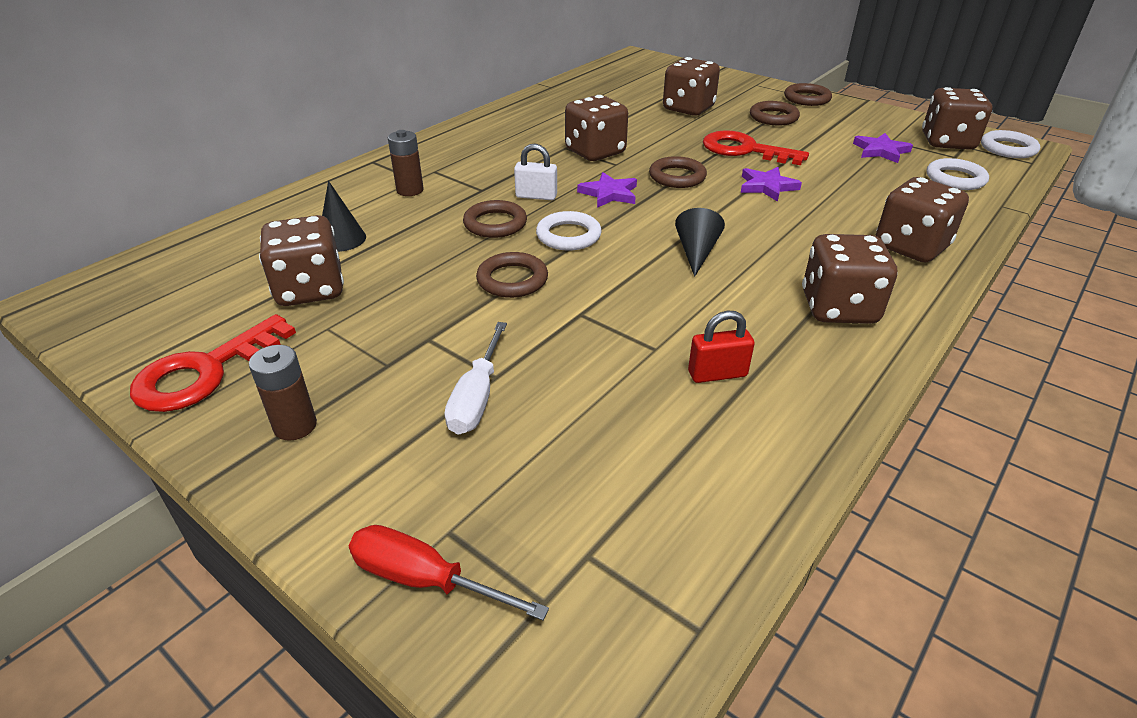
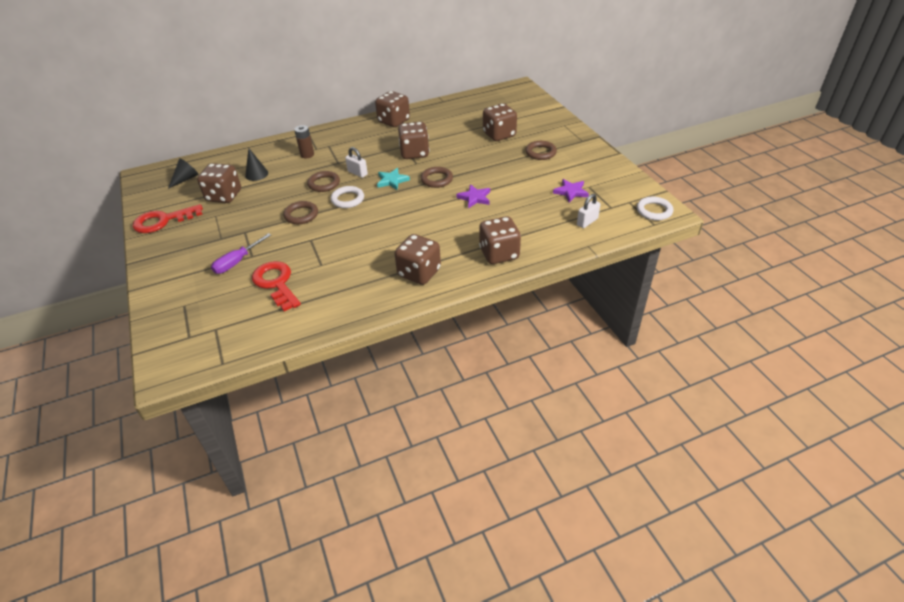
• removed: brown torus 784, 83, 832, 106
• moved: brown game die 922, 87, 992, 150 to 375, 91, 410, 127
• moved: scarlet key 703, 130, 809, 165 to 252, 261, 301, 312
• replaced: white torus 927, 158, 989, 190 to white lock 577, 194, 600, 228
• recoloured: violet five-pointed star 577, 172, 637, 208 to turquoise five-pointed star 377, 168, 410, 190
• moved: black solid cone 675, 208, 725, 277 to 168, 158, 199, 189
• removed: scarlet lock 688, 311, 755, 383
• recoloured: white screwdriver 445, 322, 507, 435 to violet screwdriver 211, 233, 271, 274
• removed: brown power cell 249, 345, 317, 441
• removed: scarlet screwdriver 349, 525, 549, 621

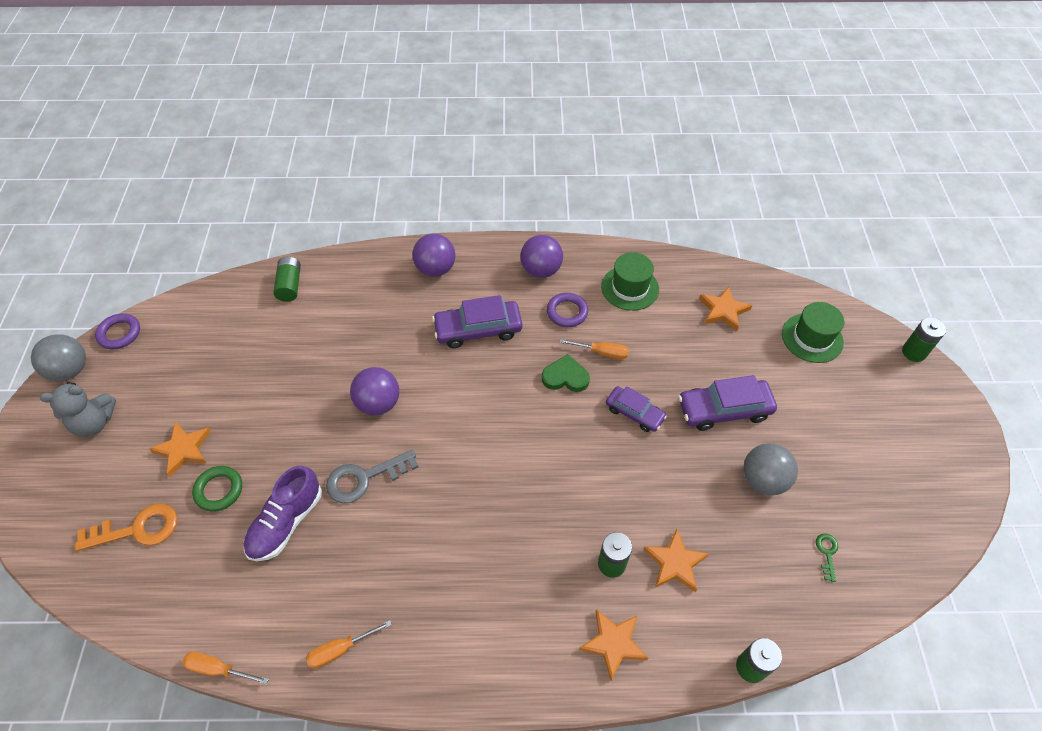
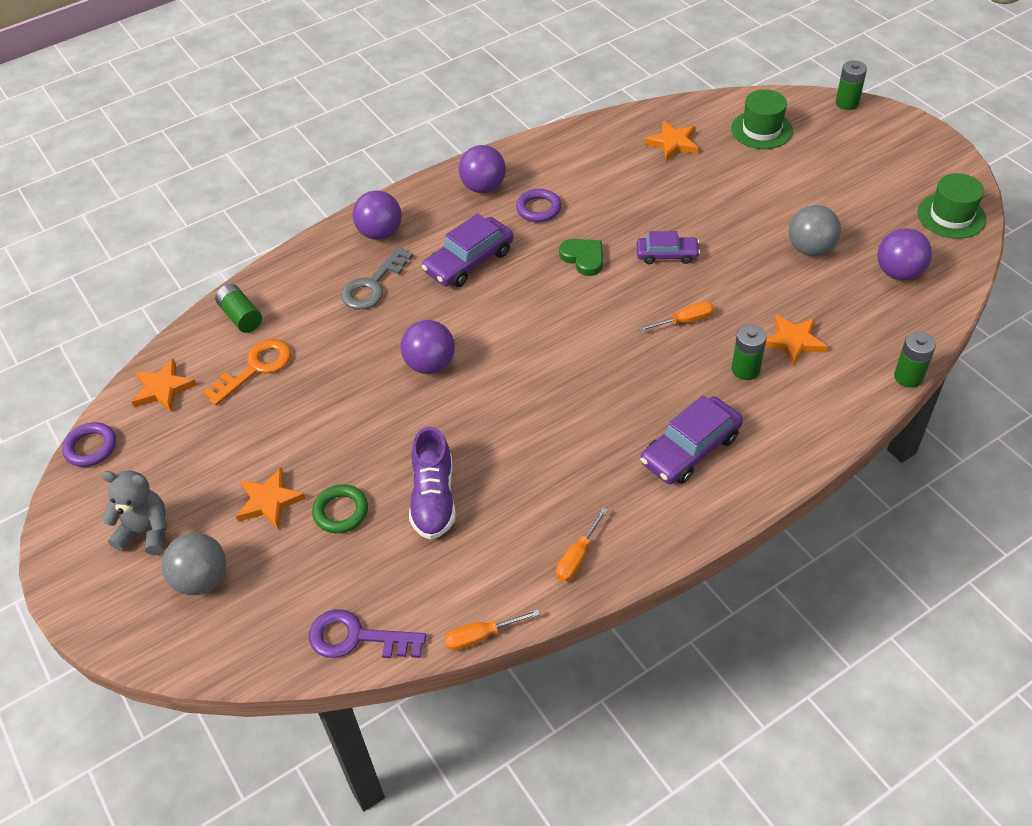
• moved: leaf-green top hat 601, 252, 659, 311 to 917, 173, 986, 239
• moved: grey play ball 31, 334, 86, 381 to 161, 533, 226, 595
• moved: orange screwdriver 559, 339, 629, 360 to 638, 301, 714, 332
• turned: leaf-green heart 542, 354, 590, 392 = 559, 239, 603, 276 75 degrees clockwise
• moved: violet automobile 678, 375, 777, 431 to 641, 395, 743, 484
• turned: grey teddy 40, 382, 116, 437 = 102, 471, 167, 555 120 degrees counterclockwise
• moved: grey key 326, 450, 418, 503 to 341, 247, 413, 309
• moved: orange key 75, 504, 177, 551 to 203, 339, 291, 406
• replaced: leaf-green key 816, 534, 838, 582 to violet play ball 877, 228, 932, 281
• moved: orange five-pointed star 579, 609, 648, 680 to 132, 358, 197, 413
• added: violet key 309, 609, 427, 658

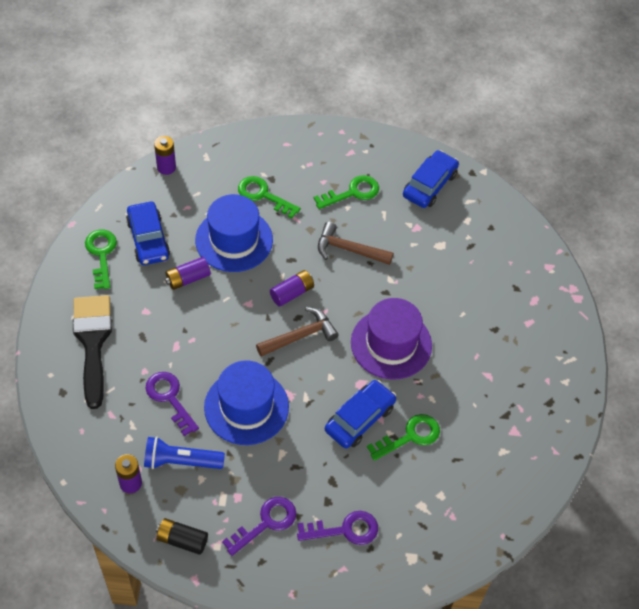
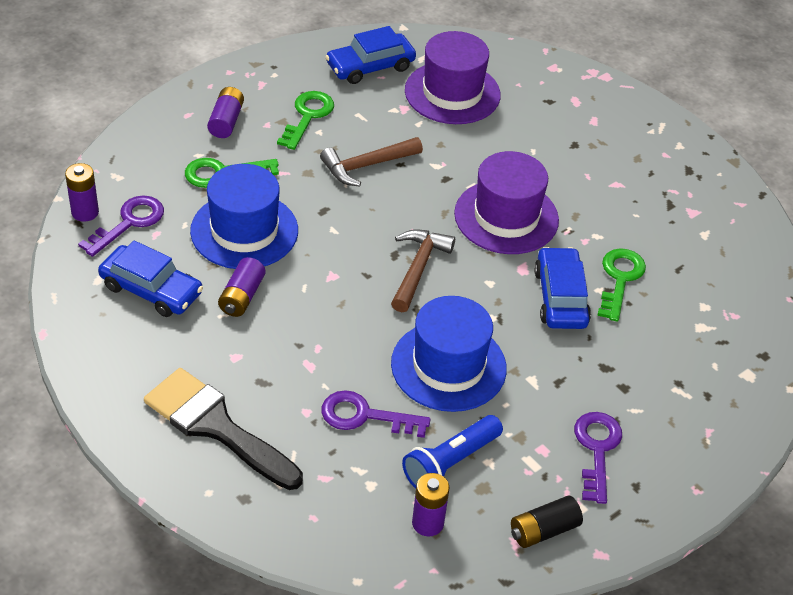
• turned: cobalt automobile 403, 150, 459, 208 = 325, 26, 416, 84 105 degrees counterclockwise
• removed: leaf-green key 85, 230, 117, 289
• moved: violet power cell 270, 270, 314, 307 to 207, 87, 244, 138
• moved: violet key 297, 511, 378, 545 to 78, 196, 164, 257
• added: violet top hat 405, 31, 501, 124

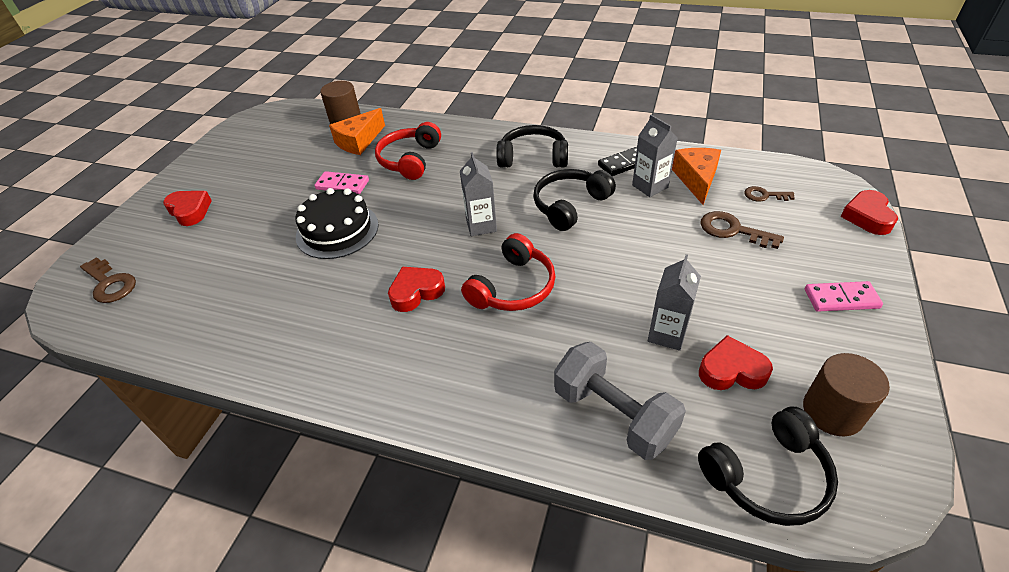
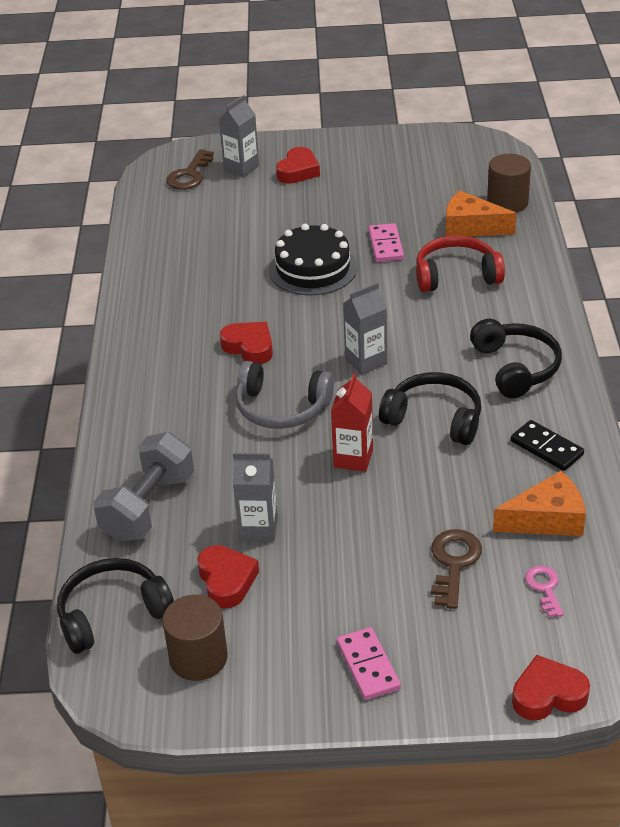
• moved: grey milk carton 632, 115, 677, 197 to 219, 95, 259, 177
• recoloured: brown key 744, 186, 795, 202 to rosy key 525, 565, 564, 617
• recoloured: scarlet headset 461, 233, 556, 311 to grey headset 236, 361, 334, 429
• turned: black headset 698, 407, 838, 526 = 57, 558, 174, 654 105 degrees clockwise
• added: scarlet milk carton 331, 373, 373, 472

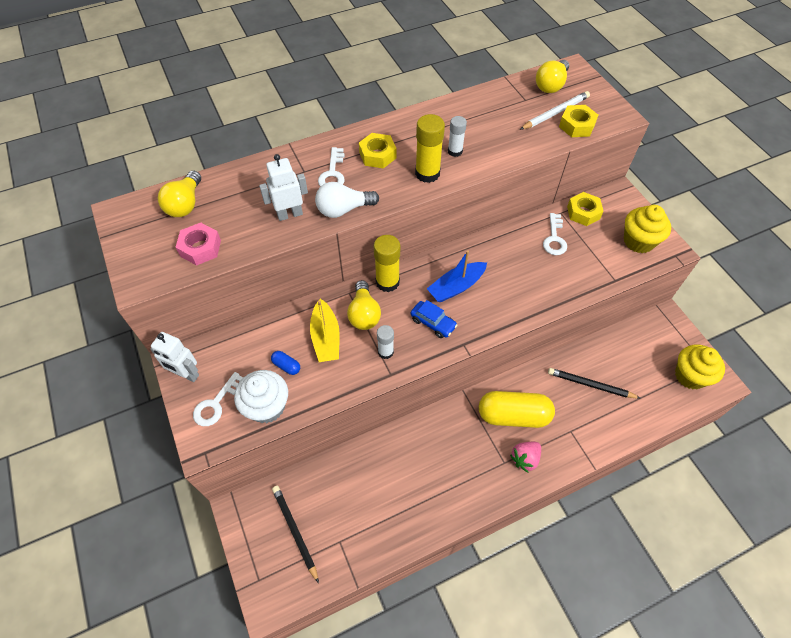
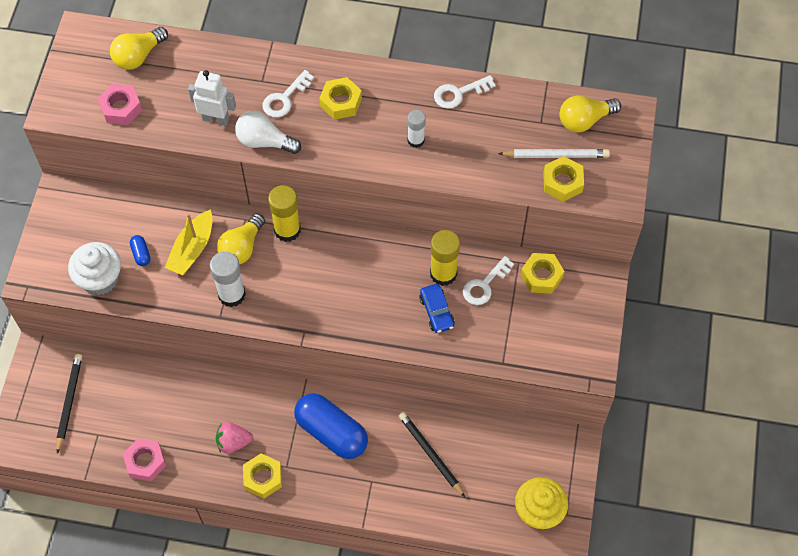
• moved: yellow glue 415, 114, 445, 183 to 430, 230, 460, 286
• removed: yellow fairy cake 624, 205, 671, 253
• removed: cobalt toy boat 427, 250, 487, 302
• moved: cobalt automobile 410, 300, 457, 338 to 420, 284, 455, 333
• resized: white glue 377, 325, 394, 359 = 210, 251, 246, 307 x1.62
• removed: white robot figure 150, 332, 199, 382
• moved: white key 193, 372, 243, 426 to 434, 75, 496, 109
• recoloured: yellow capsule 479, 391, 555, 428 to cobalt capsule 294, 394, 368, 459
• moved: rosy berry 510, 442, 541, 472 to 216, 422, 253, 454
• added: rosy nut 123, 439, 166, 481
• added: yellow nut 243, 453, 282, 499

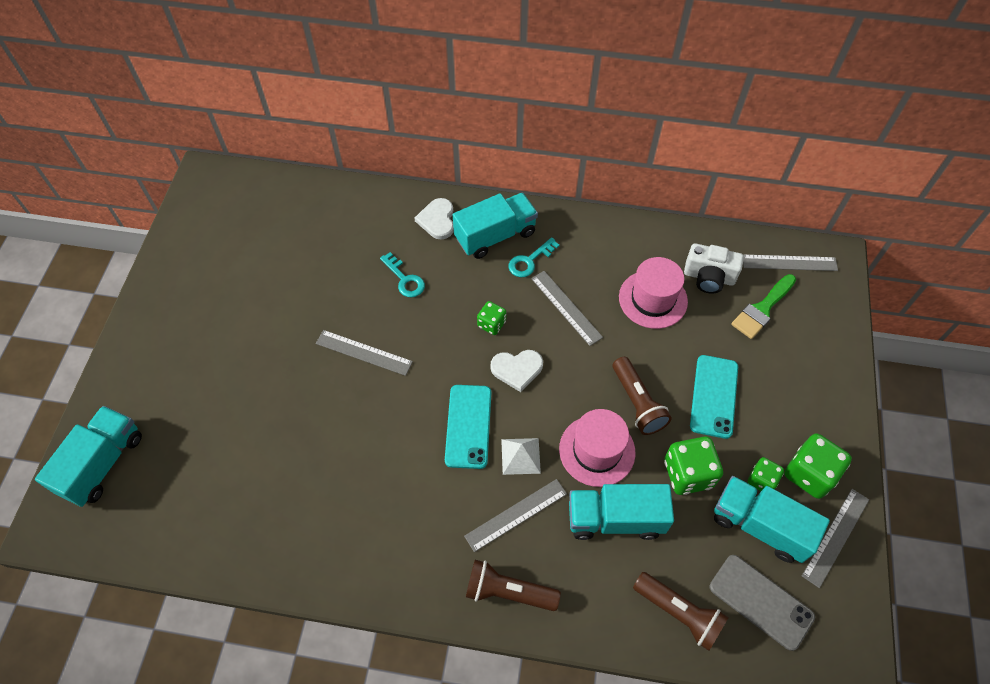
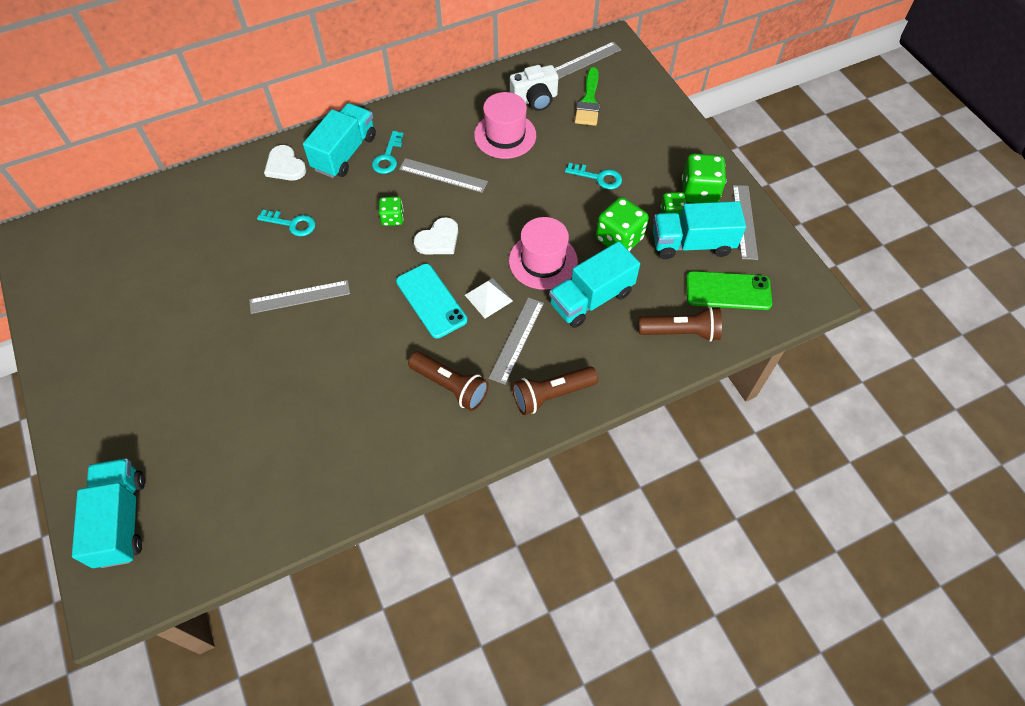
• replaced: turquoise smartphone 690, 355, 738, 439 to turquoise key 565, 163, 622, 189
• moved: brown torch 613, 357, 672, 435 to 408, 352, 489, 411
• recoloured: grey smartphone 710, 555, 815, 651 to leaf-green smartphone 686, 271, 772, 310

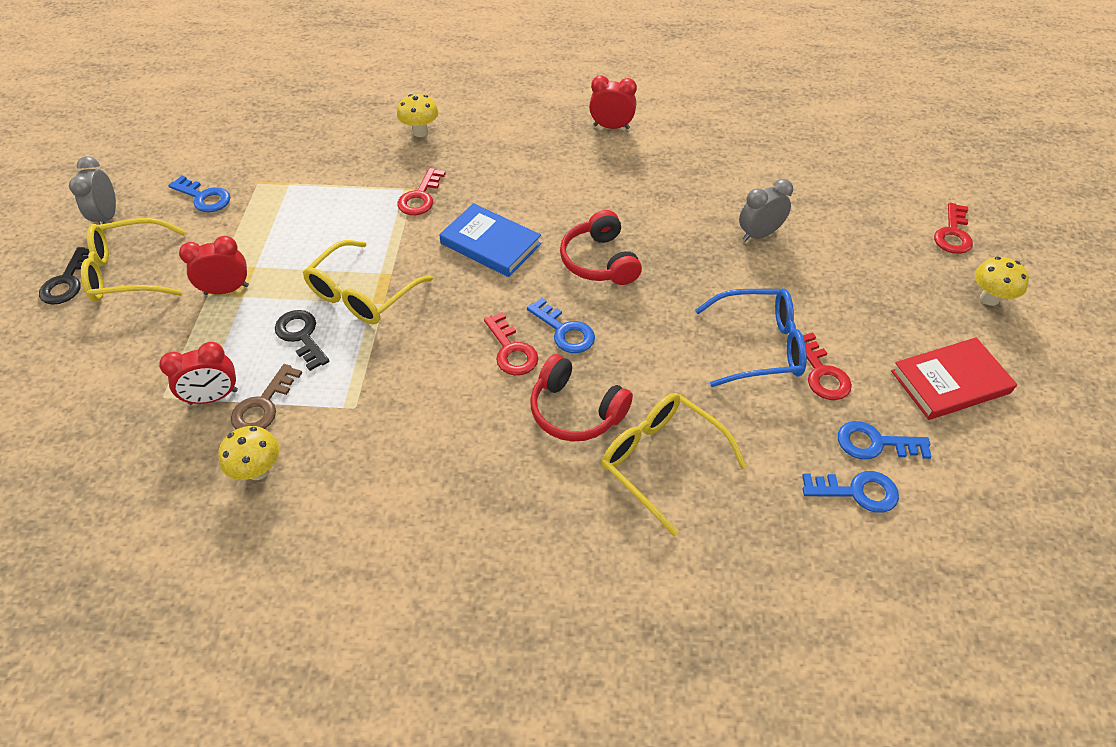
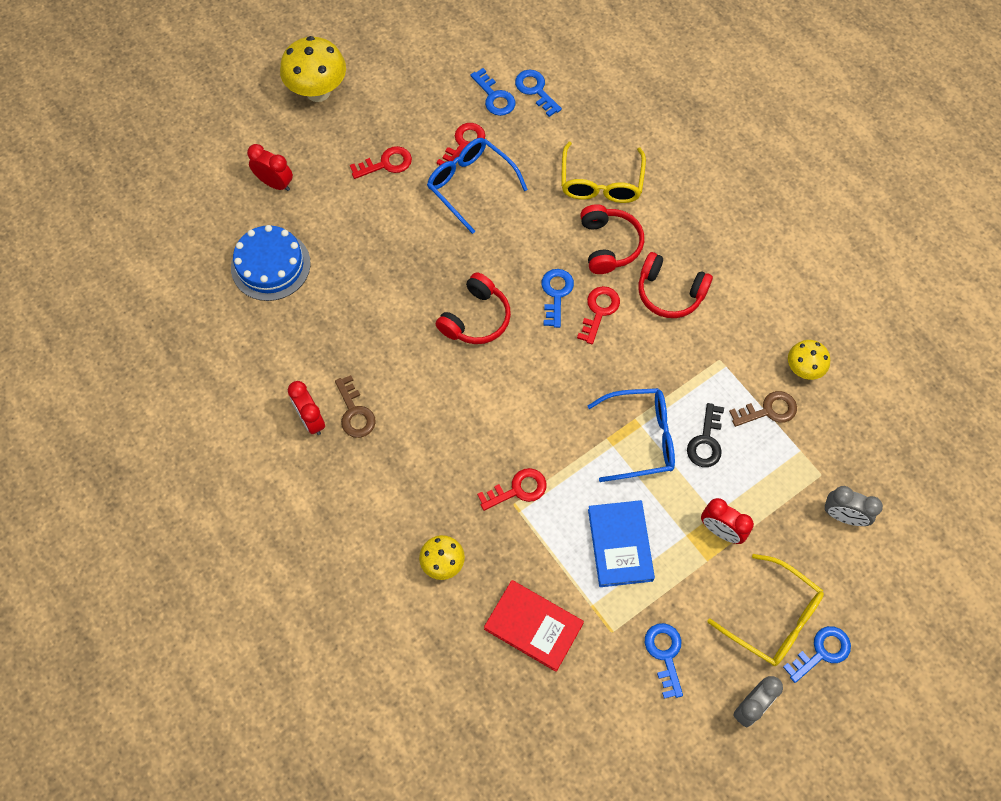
• moved: grey clock 739, 179, 793, 242 to 825, 486, 883, 526
• moved: cobalt hardback 439, 203, 541, 277 to 588, 500, 655, 587
• moved: scarlet key 934, 203, 973, 254 to 350, 146, 412, 179
• recoloured: yellow spectacles 303, 240, 433, 324 to cobalt spectacles 588, 388, 675, 482
• recoloured: black key 39, 247, 90, 305 to cobalt key 783, 626, 851, 683
• resized: yellow toadstool 975, 257, 1029, 306 = 280, 36, 346, 102 x1.72
• moved: scarlet hardback 891, 337, 1017, 420 to 484, 580, 584, 672
• moved: scarlet clock 159, 342, 238, 405 to 247, 144, 293, 191
• added: cobalt layer cake 231, 225, 311, 301
• added: scarlet headset 638, 252, 713, 318
• added: brown key 335, 375, 376, 438

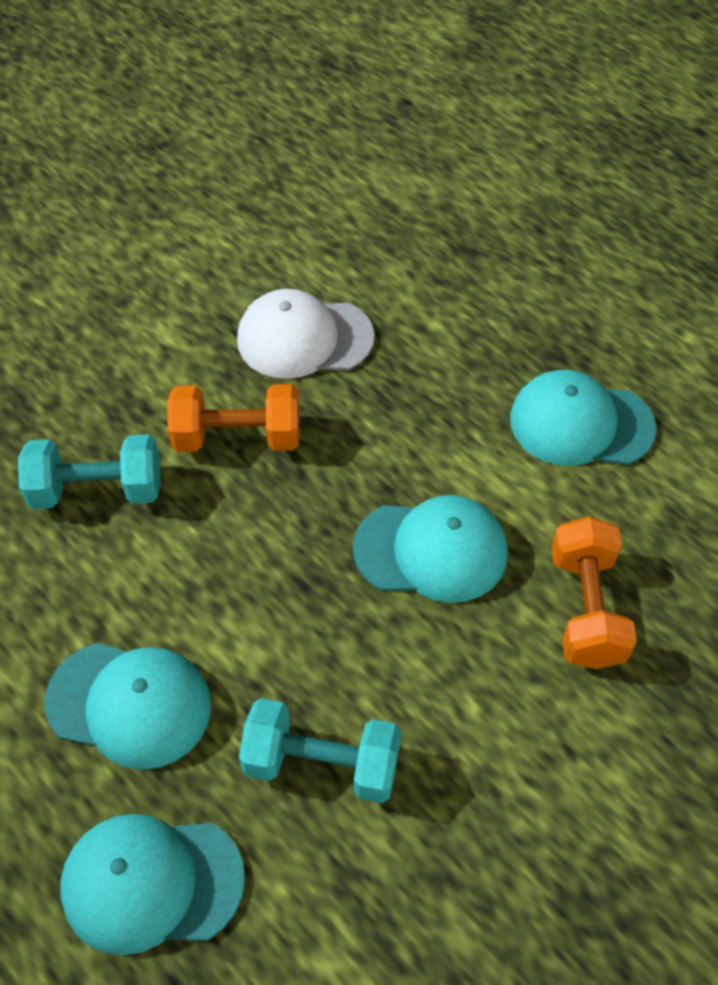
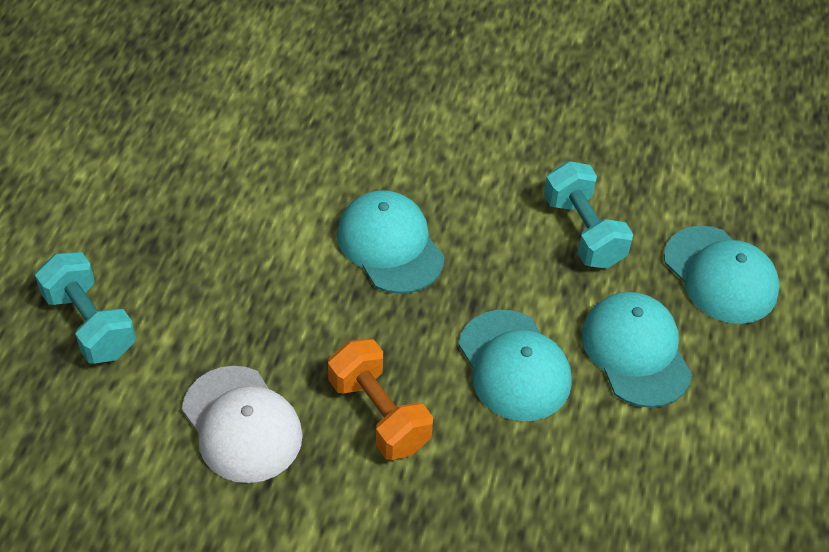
• moved: turquoise cap 510, 370, 656, 466 to 459, 310, 572, 421
• moved: turquoise hand weight 18, 434, 161, 509 to 35, 252, 136, 364
• removed: orange hand weight 551, 516, 637, 669

